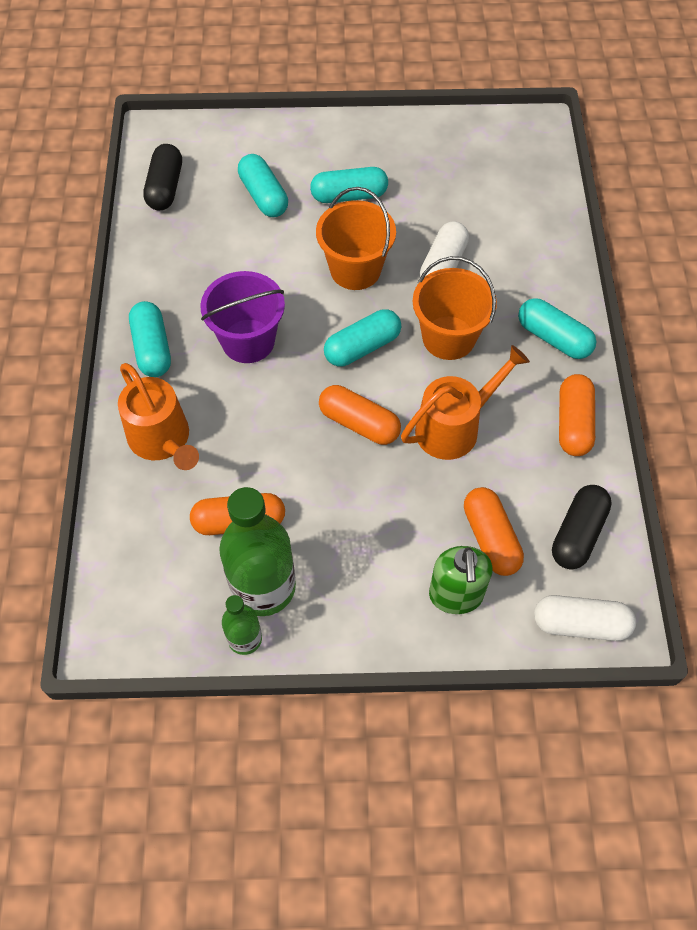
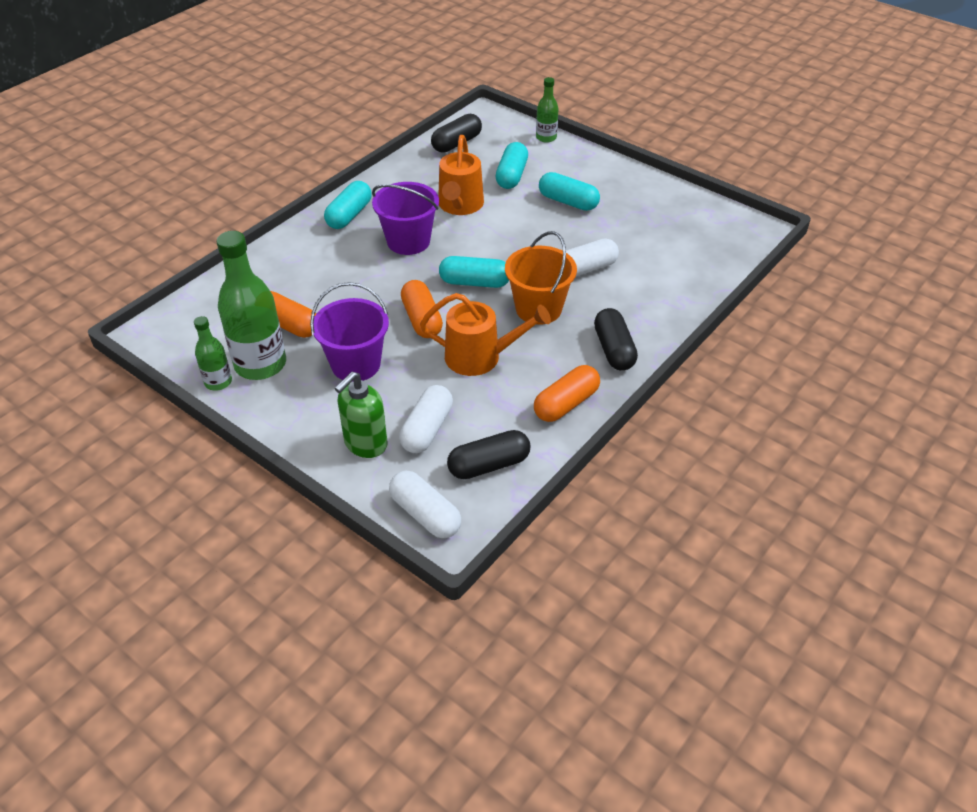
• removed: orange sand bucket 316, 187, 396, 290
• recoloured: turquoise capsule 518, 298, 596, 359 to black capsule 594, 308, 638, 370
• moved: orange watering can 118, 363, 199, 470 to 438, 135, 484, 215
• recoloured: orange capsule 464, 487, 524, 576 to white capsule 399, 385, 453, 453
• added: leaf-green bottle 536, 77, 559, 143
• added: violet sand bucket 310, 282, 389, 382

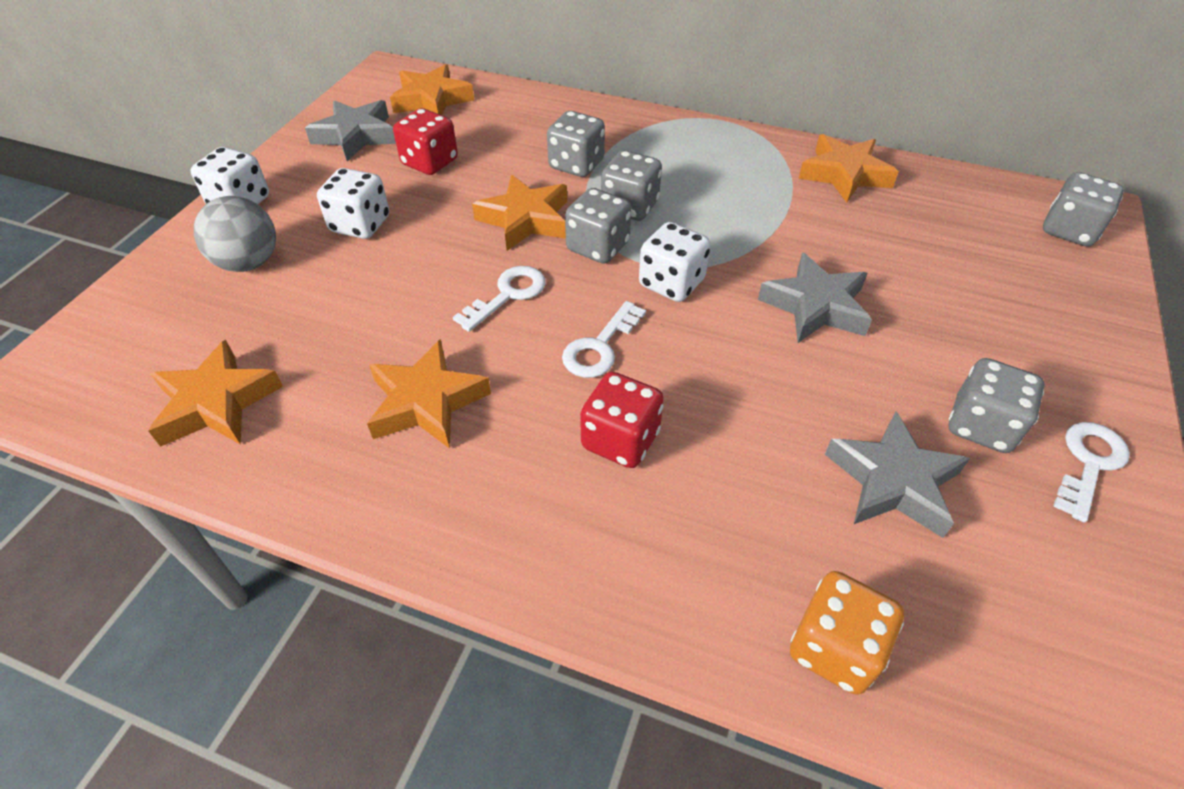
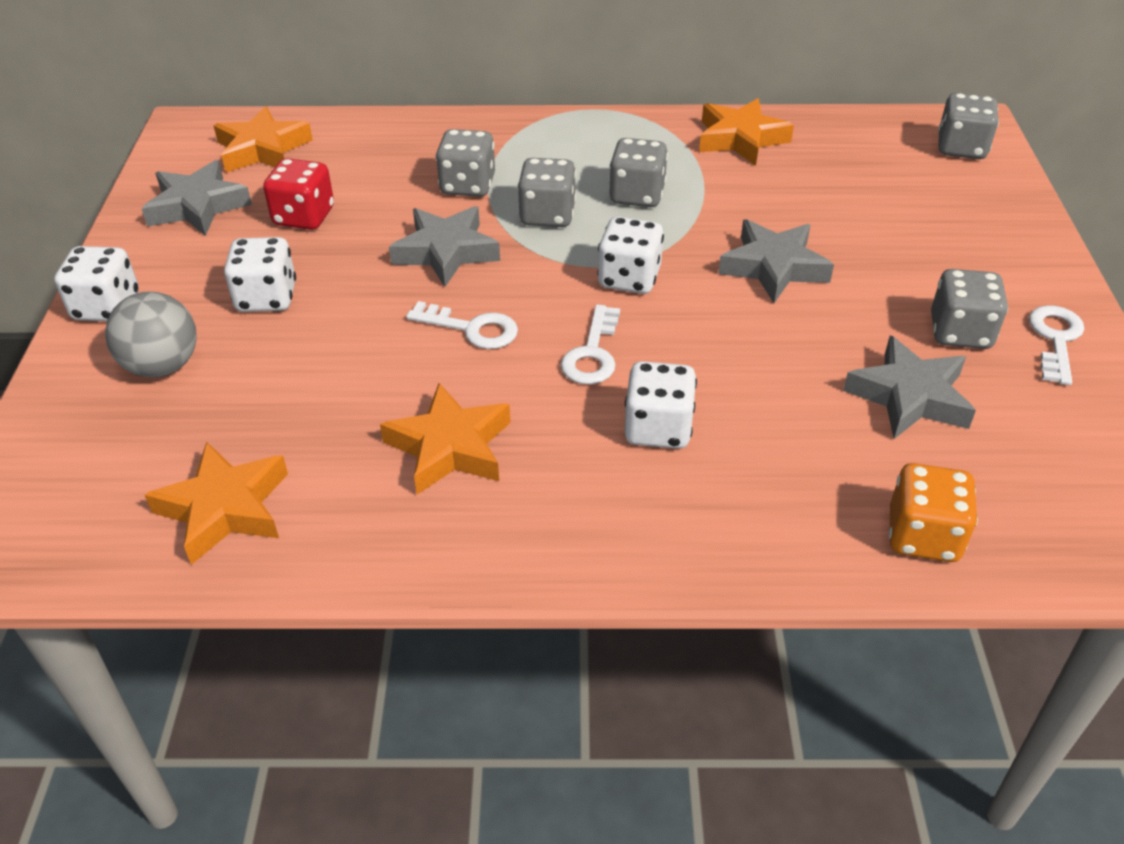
• recoloured: orange five-pointed star 472, 175, 567, 251 to grey five-pointed star 389, 206, 500, 287
• moved: grey game die 565, 188, 631, 264 to 609, 138, 668, 207
• turned: white key 453, 266, 545, 332 = 406, 301, 518, 349 90 degrees clockwise
• recoloured: scarlet game die 580, 372, 664, 468 to white game die 625, 361, 697, 449

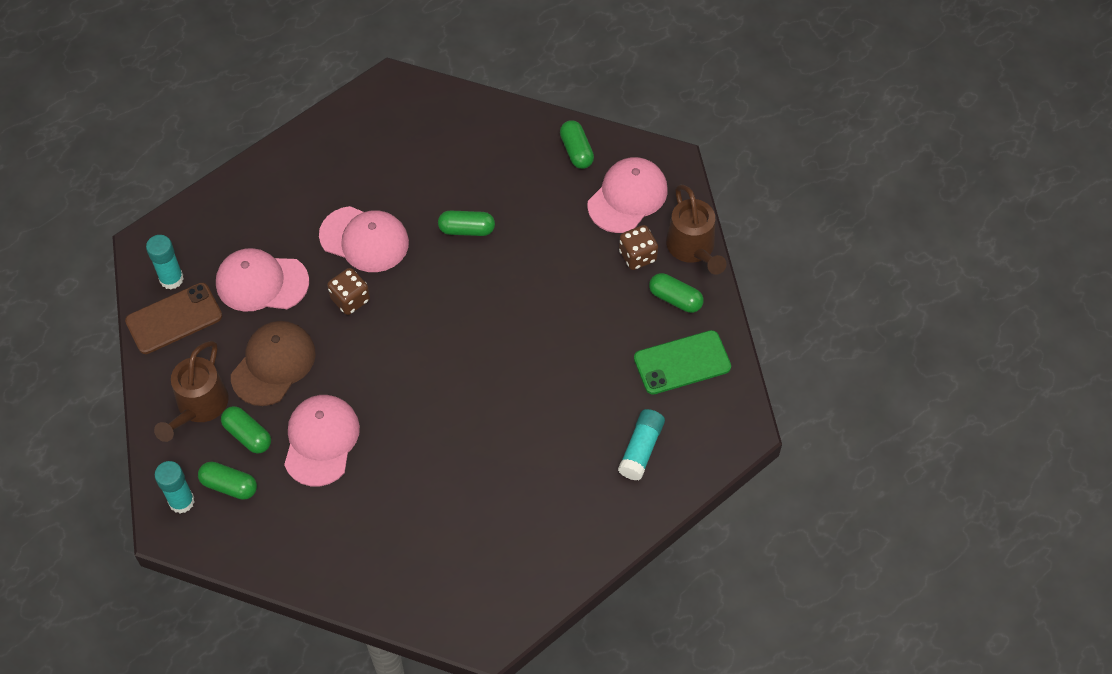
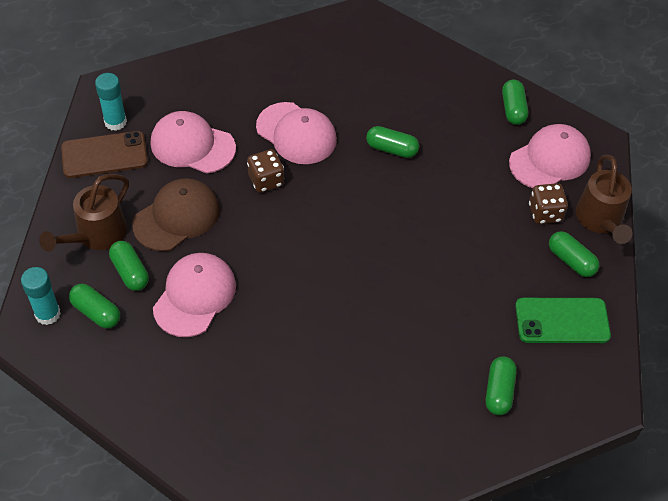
• replaced: turquoise glue 618, 409, 665, 481 to leaf-green capsule 486, 356, 517, 415

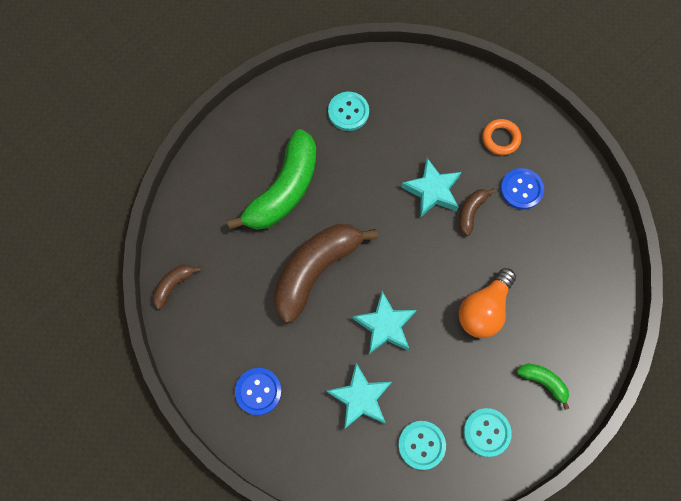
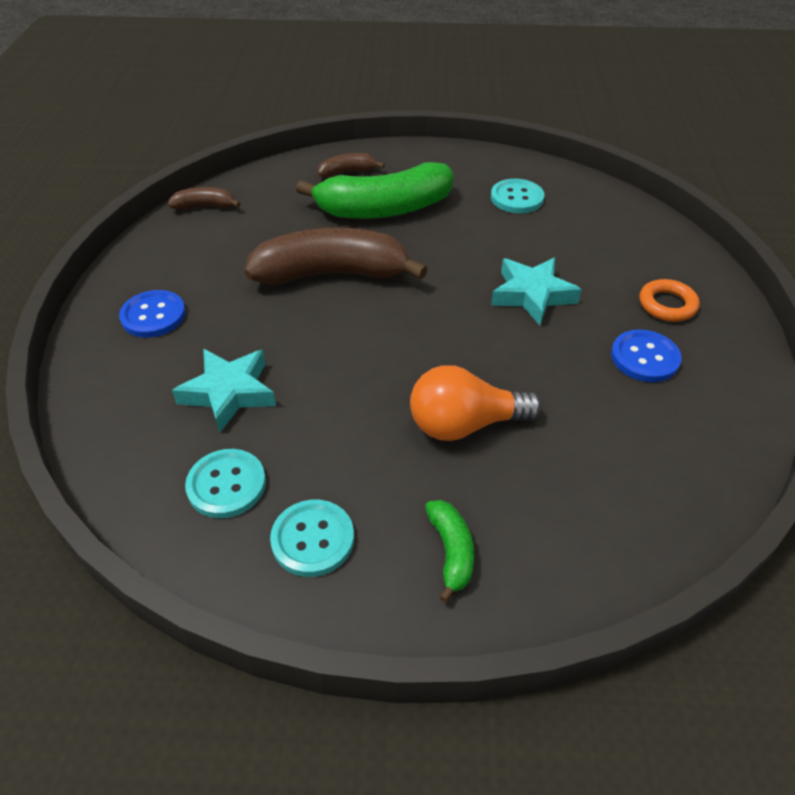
• moved: brown banana fruit 459, 189, 495, 236 to 318, 153, 385, 178
• removed: turquoise five-pointed star 353, 291, 417, 354

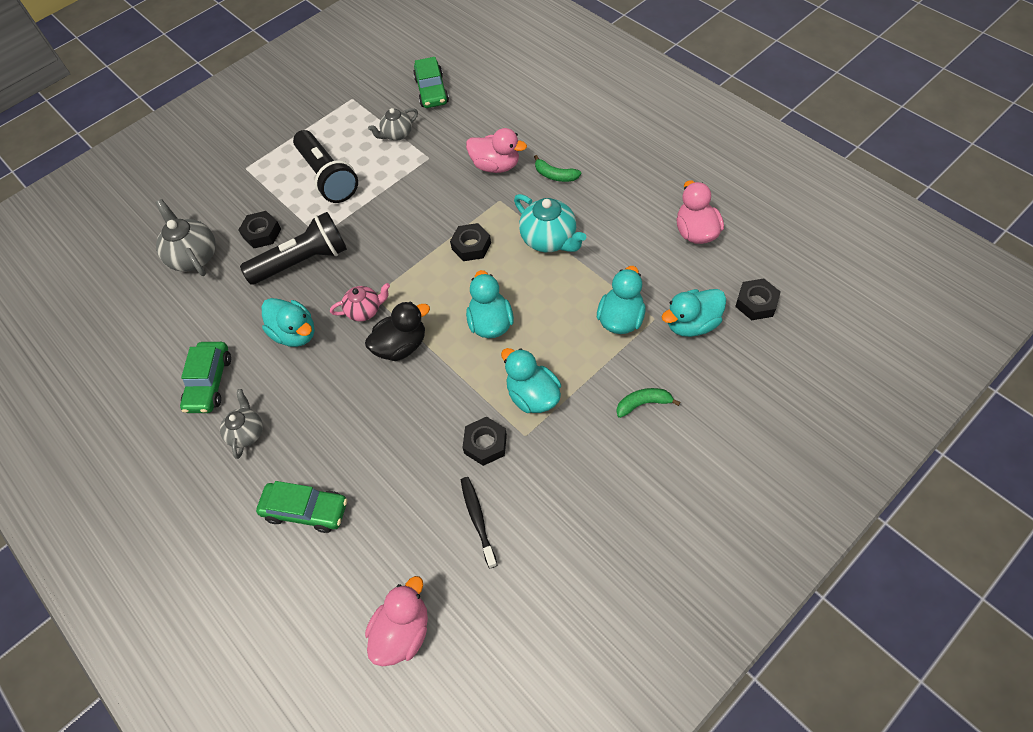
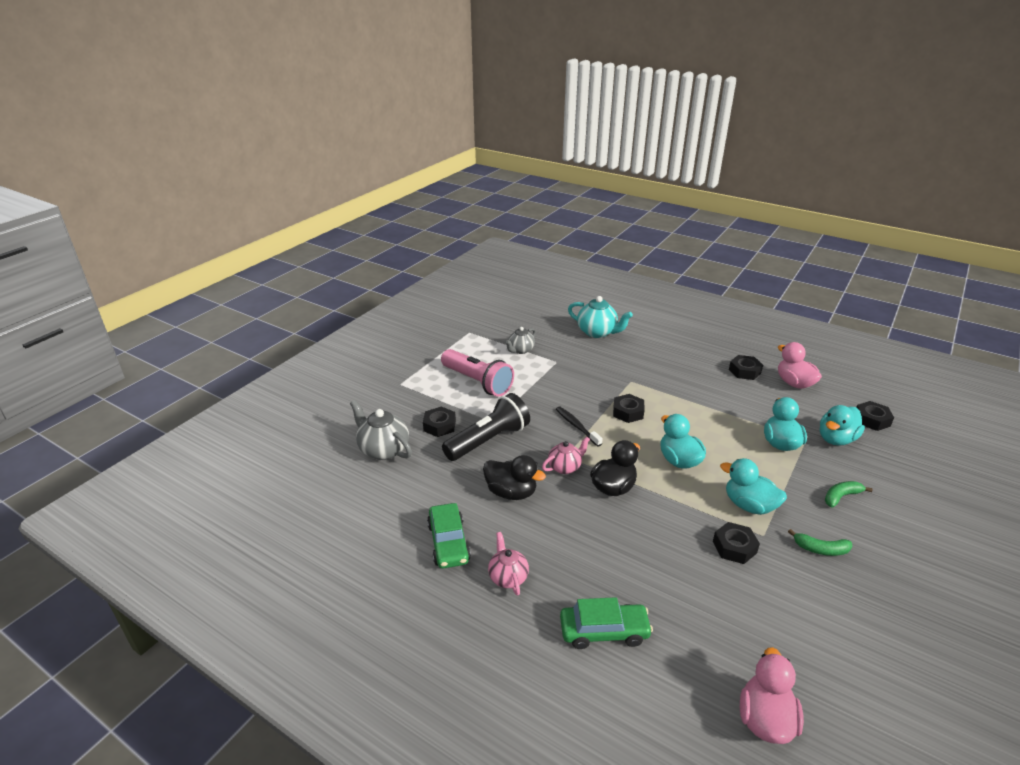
• removed: leaf-green automobile 413, 57, 449, 108
• removed: rosy duck 466, 128, 527, 173
• recoloured: black torch 293, 130, 358, 203 to rosy torch 441, 349, 514, 397
• moved: leaf-green banana fruit 534, 155, 581, 182 to 788, 529, 852, 556
• moved: turquoise teapot 514, 194, 586, 252 to 568, 296, 633, 338
• recoloured: turquoise duck 262, 298, 315, 347 to black duck 483, 455, 546, 500
• recoloured: grey teapot 220, 389, 263, 459 to rosy teapot 488, 532, 529, 596
• moved: black tooth brush 461, 477, 497, 568 to 556, 406, 603, 447
• added: black nut 729, 355, 763, 380

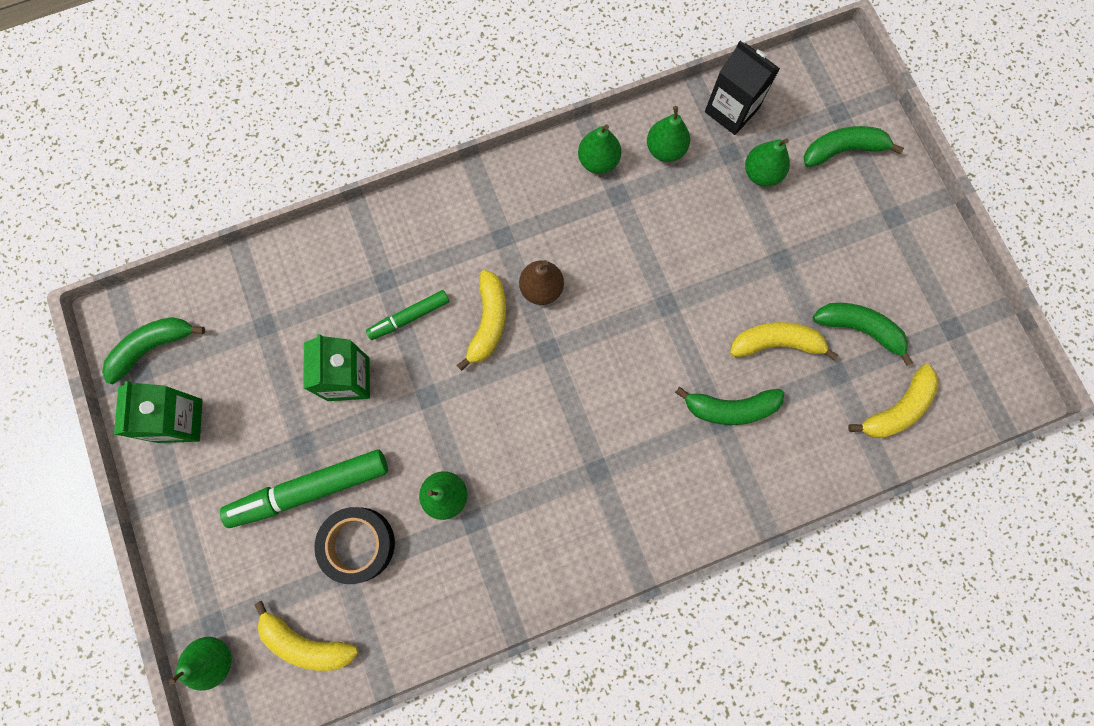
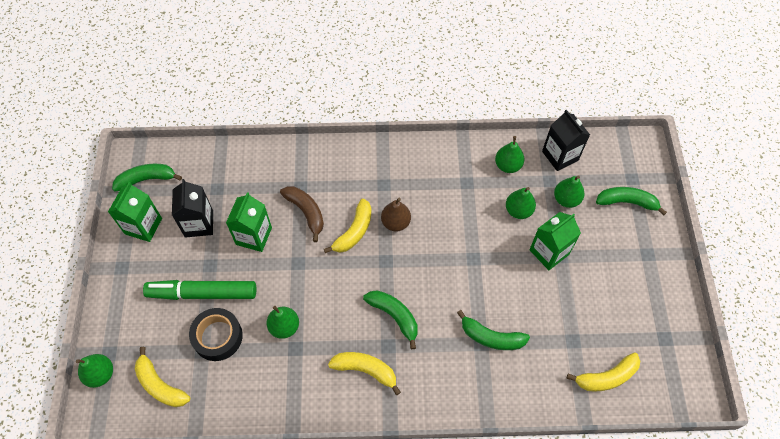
• moved: leaf-green toy pear 578, 124, 621, 174 to 506, 187, 536, 219
• replaced: leaf-green felt pen 366, 290, 449, 340 to brown banana fruit 280, 186, 324, 242
• moved: leaf-green banana fruit 813, 303, 913, 366 to 363, 290, 418, 349
• moved: yellow banana fruit 730, 322, 838, 361 to 328, 352, 401, 395
• added: black milk carton 172, 179, 213, 238
• added: leaf-green milk carton 530, 212, 581, 270

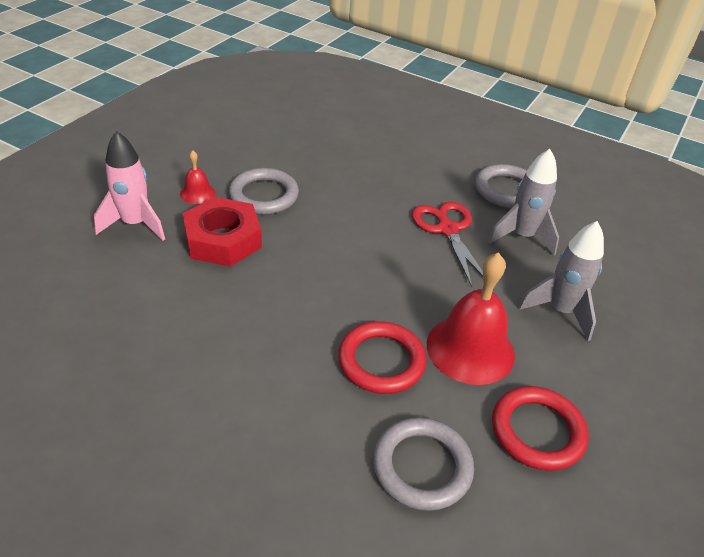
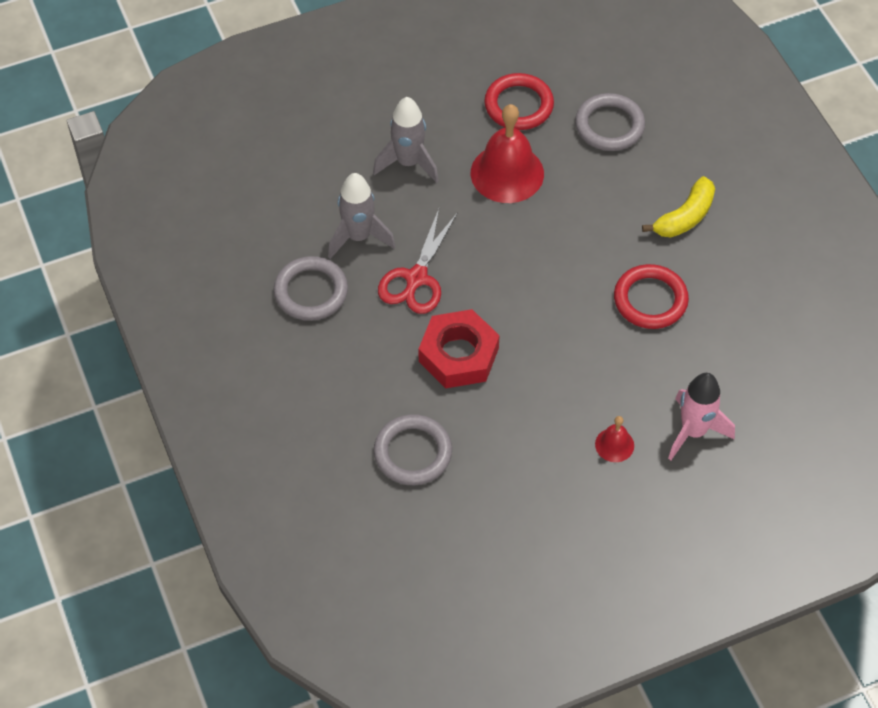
• moved: grey torus 229, 168, 299, 215 to 374, 414, 452, 485
• moved: scarlet nut 182, 197, 262, 267 to 418, 309, 500, 388
• moved: scarlet torus 338, 321, 427, 394 to 614, 264, 689, 329
• added: yellow banana fruit 642, 176, 715, 237

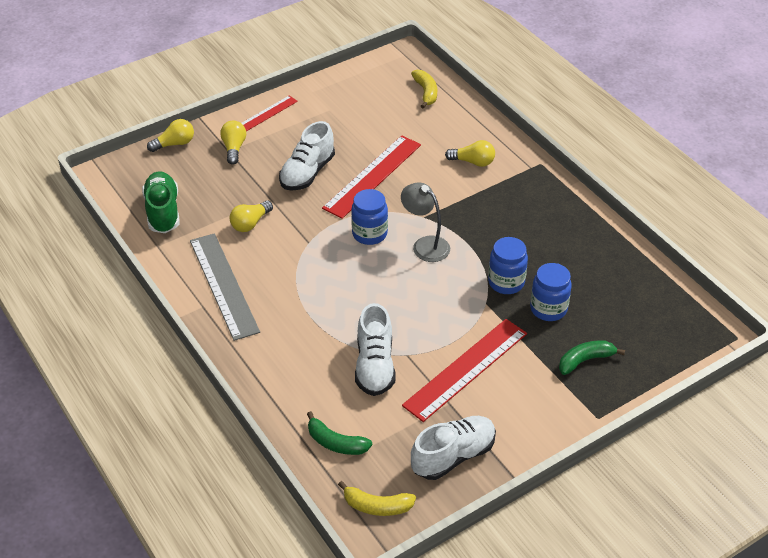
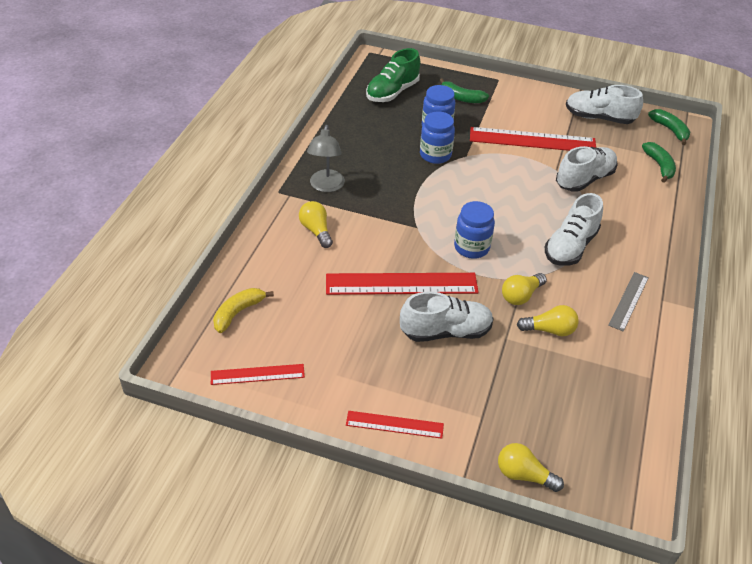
• moved: yellow lightbulb 220, 121, 246, 165 to 502, 273, 547, 305
• moved: leaf-green lace-up shoe 142, 172, 180, 233 to 366, 48, 420, 102
• moved: grey desk lamp 401, 182, 450, 262 to 307, 125, 345, 192
• resized: grey straightedge 190, 233, 260, 341 = 608, 272, 649, 332 x0.55
• recoloured: yellow banana fruit 338, 481, 416, 516 to leaf-green banana fruit 648, 109, 690, 145
• added: white lace-up shoe 545, 193, 603, 266
• added: scarlet straightedge 211, 364, 305, 385

